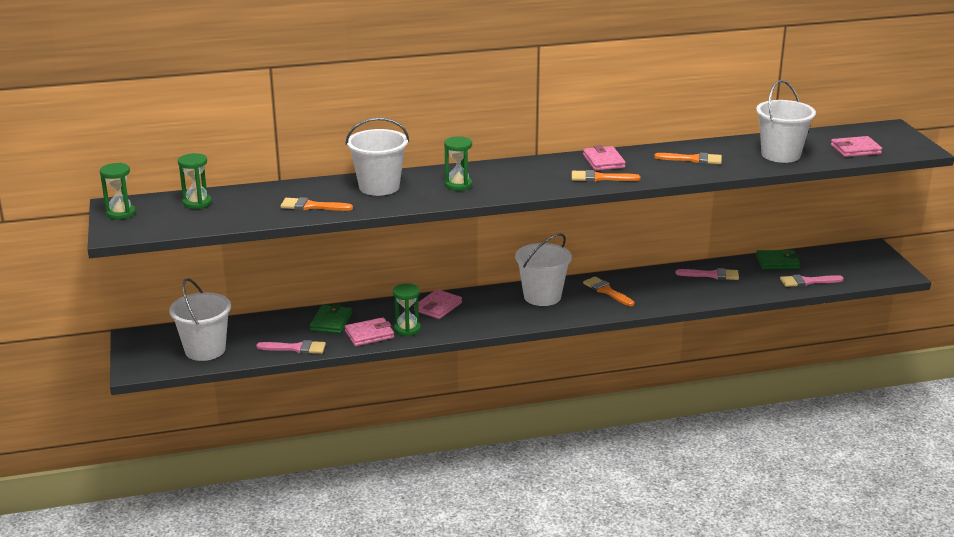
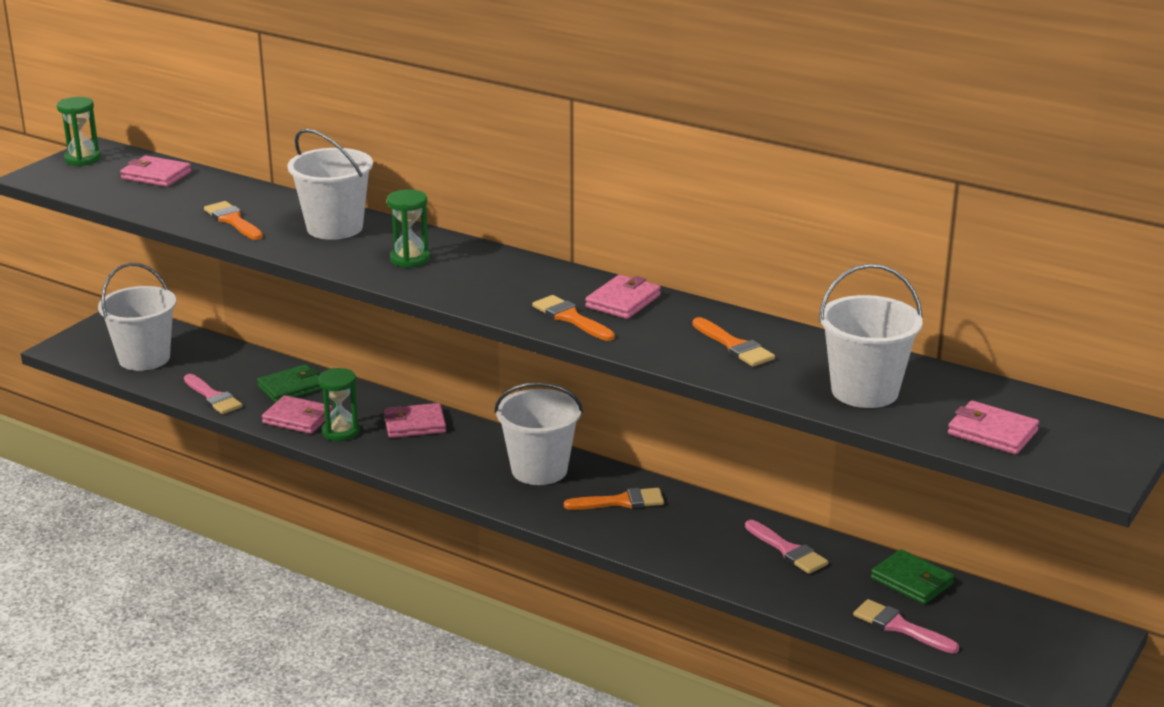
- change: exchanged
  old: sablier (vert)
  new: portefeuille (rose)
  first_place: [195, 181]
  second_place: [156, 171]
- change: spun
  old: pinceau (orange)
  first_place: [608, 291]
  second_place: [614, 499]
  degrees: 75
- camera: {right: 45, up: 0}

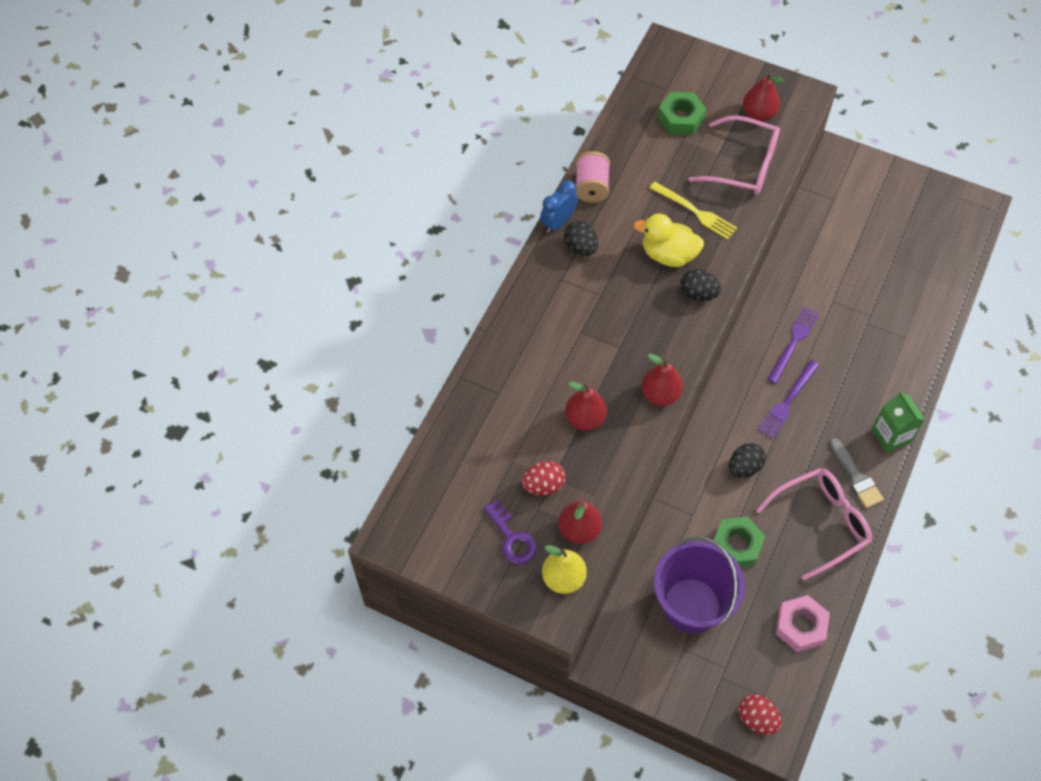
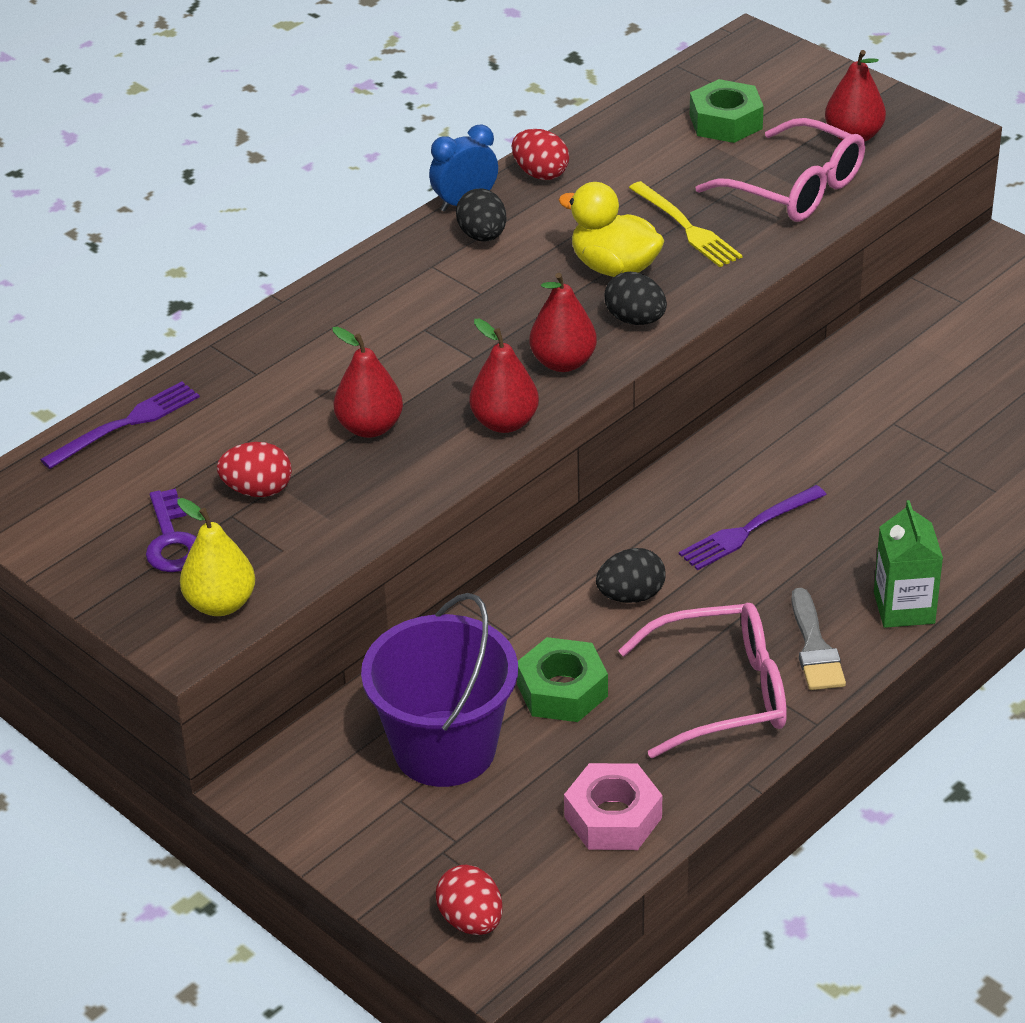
- change: relocated
  old: fourchette (violet)
  first_place: [793, 345]
  second_place: [120, 425]
- change: exchanged
  old: bobine (rose)
  new: œuf (rouge)
  first_place: [592, 177]
  second_place: [540, 154]
- change: relocated
  old: poire (rouge)
  first_place: [580, 522]
  second_place: [563, 322]
- camera: {right: 20, up: -20}

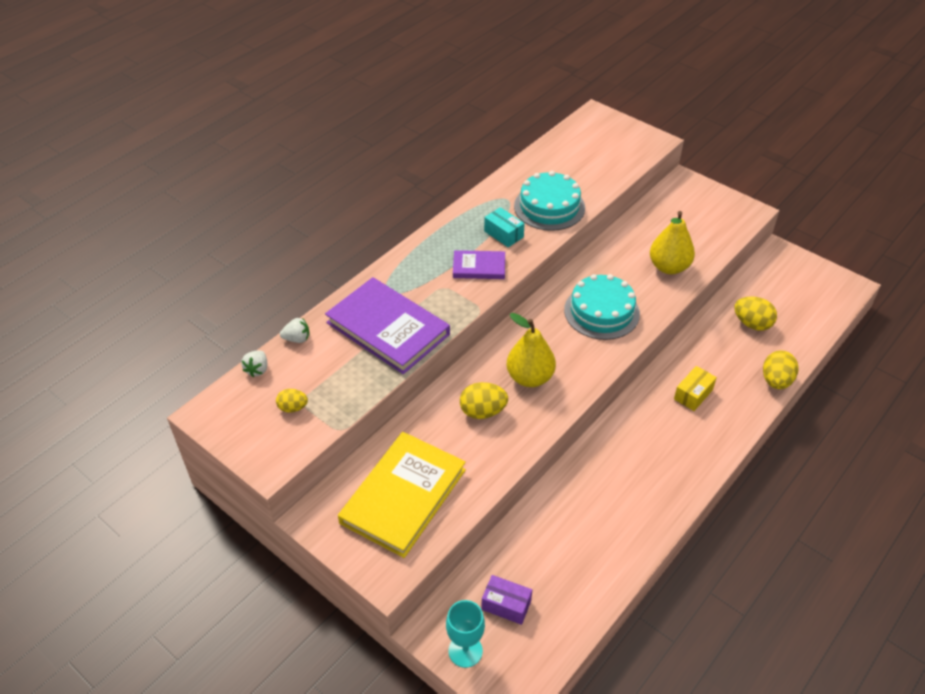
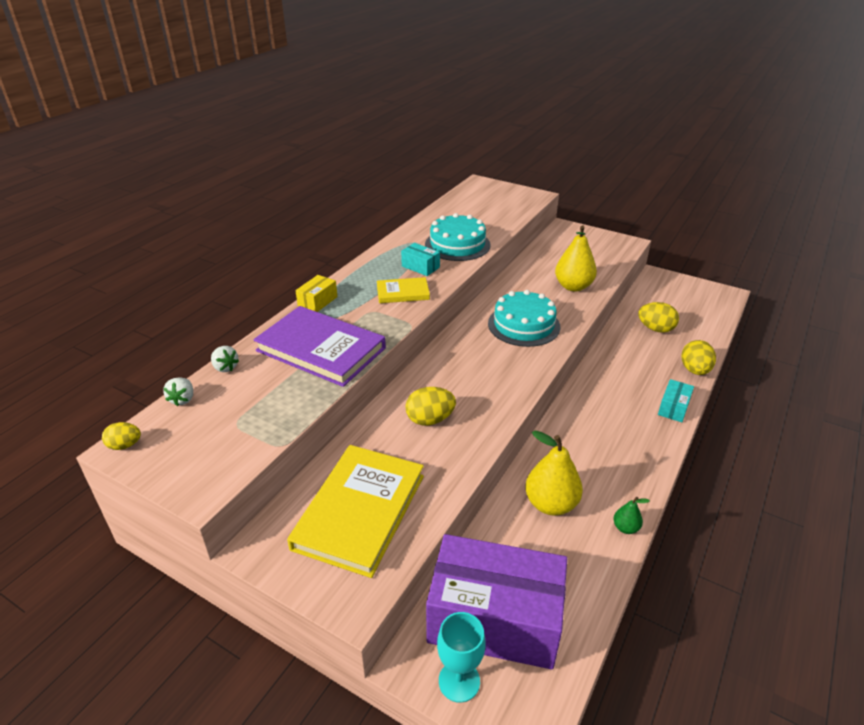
- change: relocated
  old: œuf (jaune)
  first_place: [292, 401]
  second_place: [121, 436]
- change: spun
  old: fraise (blanc)
  first_place: [294, 330]
  second_place: [225, 359]
  degrees: 60
- change: relocated
  old: boîte (jaune)
  first_place: [695, 388]
  second_place: [316, 293]
- change: colour
  old: livre (violet)
  new: livre (jaune)
  first_place: [479, 264]
  second_place: [403, 290]
- change: size
  old: boîte (violet)
  first_place: [507, 600]
  second_place: [496, 602]
  factor: 2.45
- change: relocated
  old: poire (jaune)
  first_place: [531, 350]
  second_place: [554, 473]
- change: appeared
  new: poire (vert)
  second_place: [632, 515]
- change: appeared
  new: boîte (turquoise)
  second_place: [676, 400]
- camera: {right: -10, up: -10}

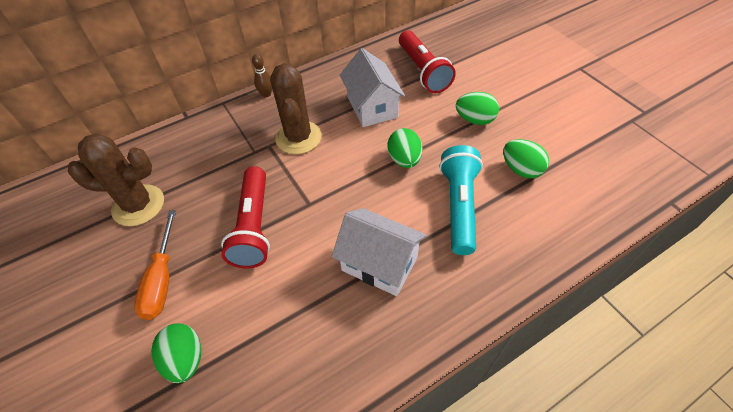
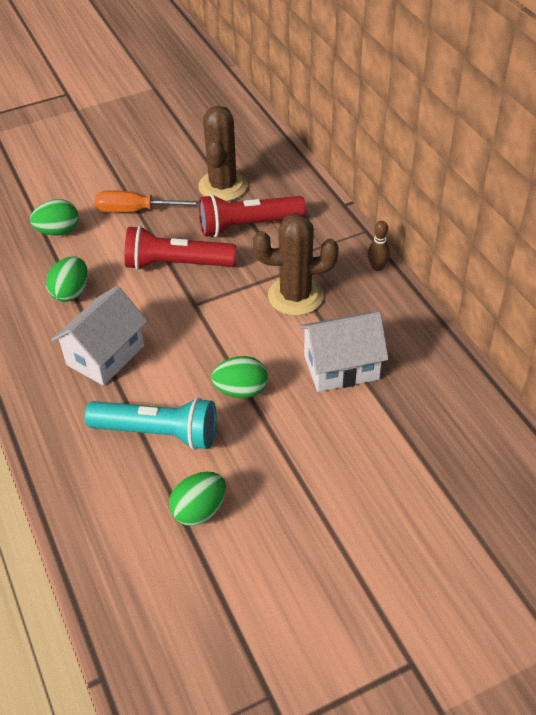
- change: relocated
  old: œuf (vert)
  first_place: [477, 108]
  second_place: [67, 279]
- change: relocated
  old: lampe de poche (rouge)
  first_place: [427, 61]
  second_place: [252, 215]
- camera: {right: 95, up: -5}

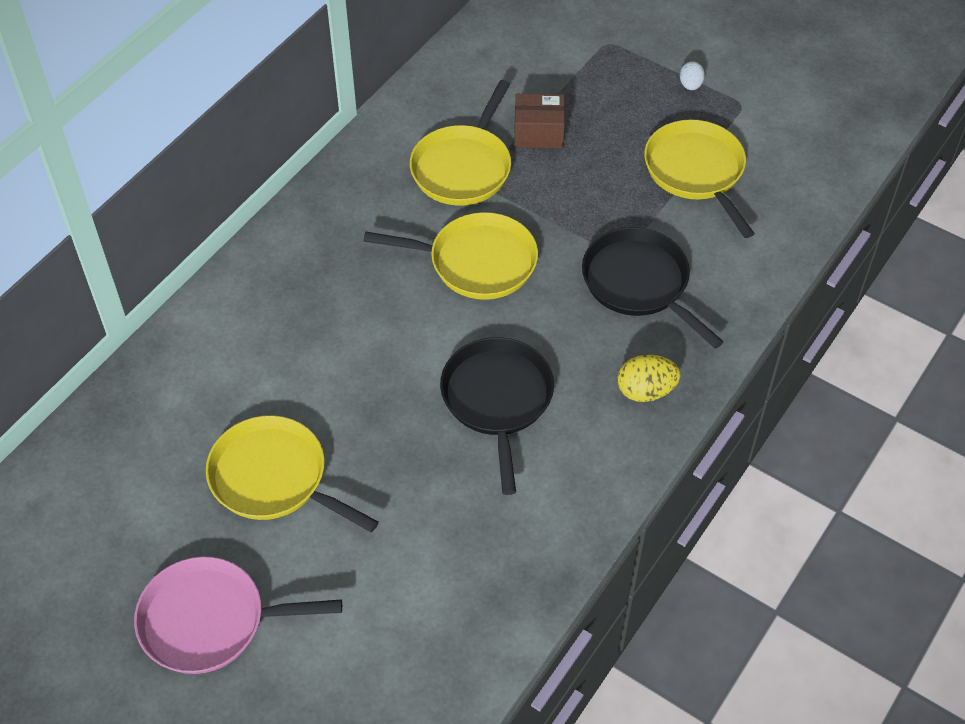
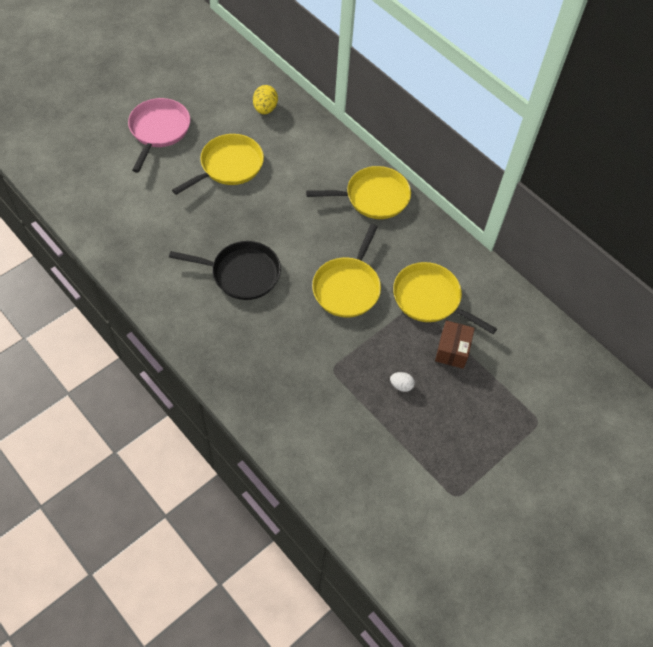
- change: relocated
  old: œuf (jaune)
  first_place: [649, 378]
  second_place: [265, 99]
- change: relocated
  old: poêle (jaune)
  first_place: [699, 178]
  second_place: [358, 192]
- change: relocated
  old: œuf (blanc)
  first_place: [692, 75]
  second_place: [402, 382]
- change: missing
  old: poêle (noir)
  first_place: [653, 288]
- camera: {right: 100, up: 5}

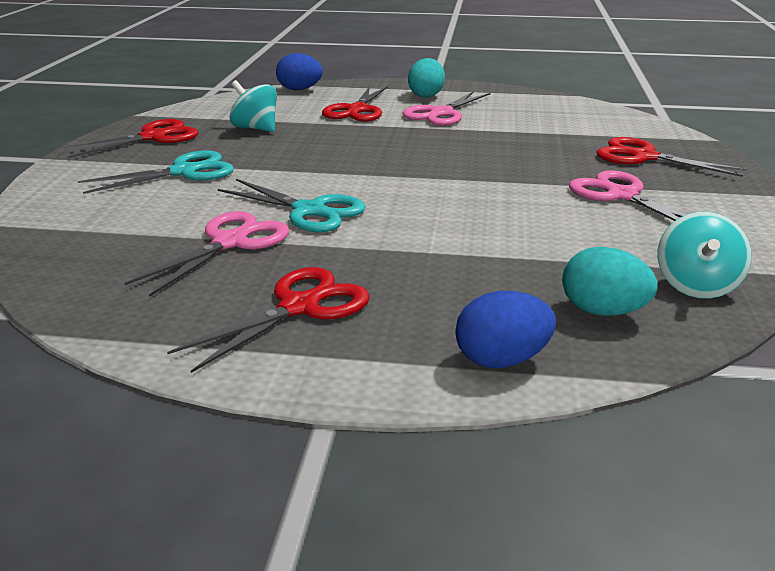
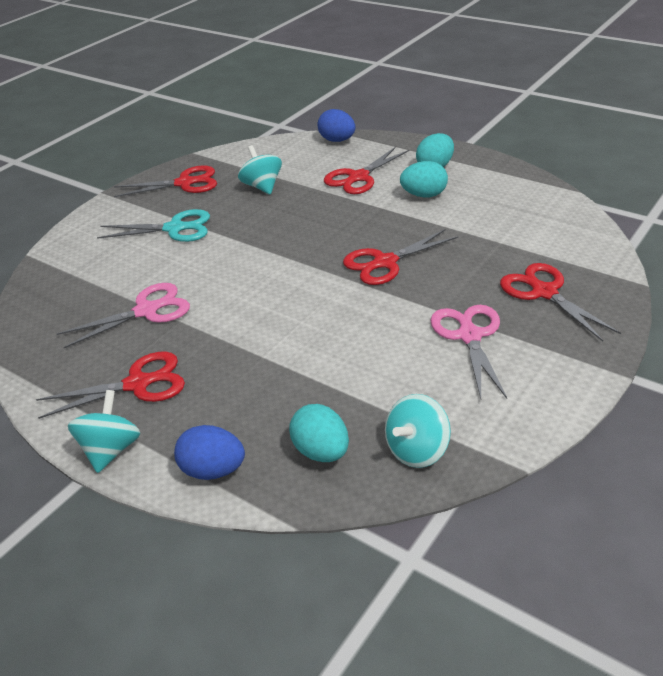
- change: appeared
  new: toupie (turquoise)
  second_place: [104, 431]
- change: appeared
  new: ciseaux (rouge)
  second_place: [400, 257]
- change: exchanged
  old: ciseaux (rose)
  new: œuf (turquoise)
  first_place: [446, 108]
  second_place: [424, 179]
- change: missing
  old: ciseaux (turquoise)
  first_place: [292, 205]
- camera: {right: 30, up: 10}

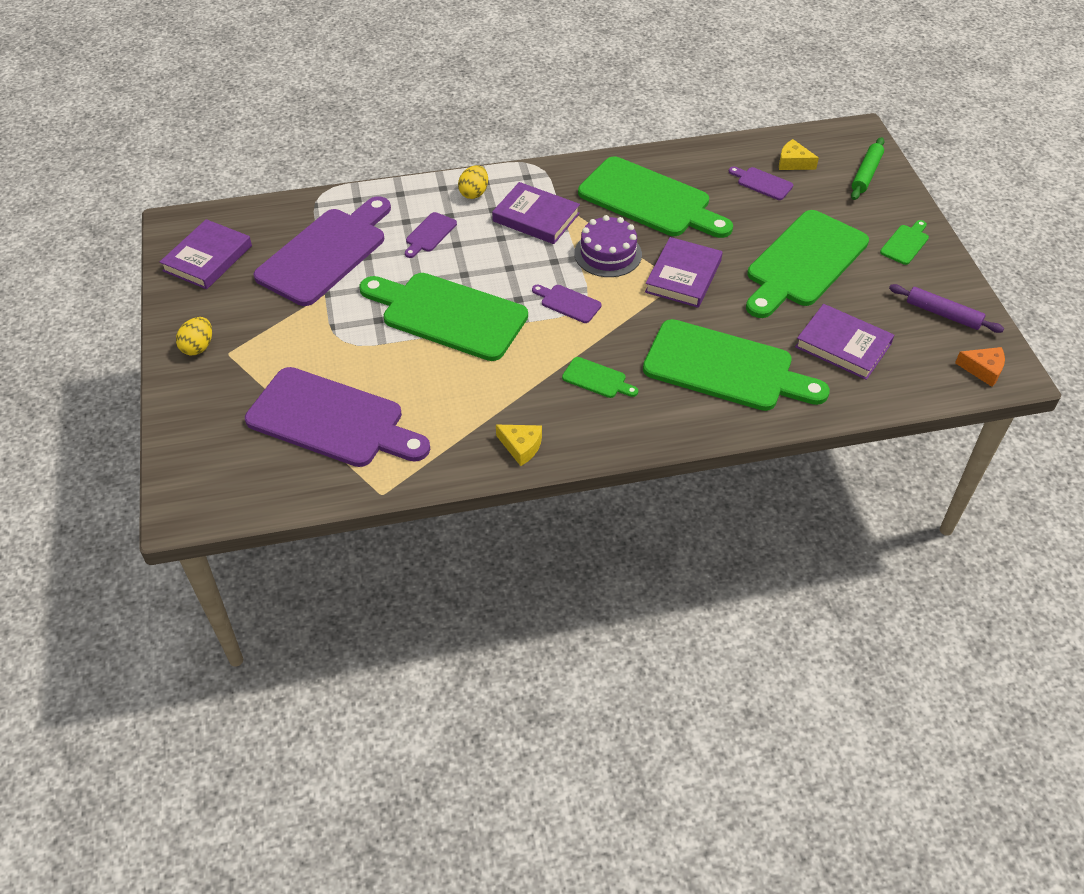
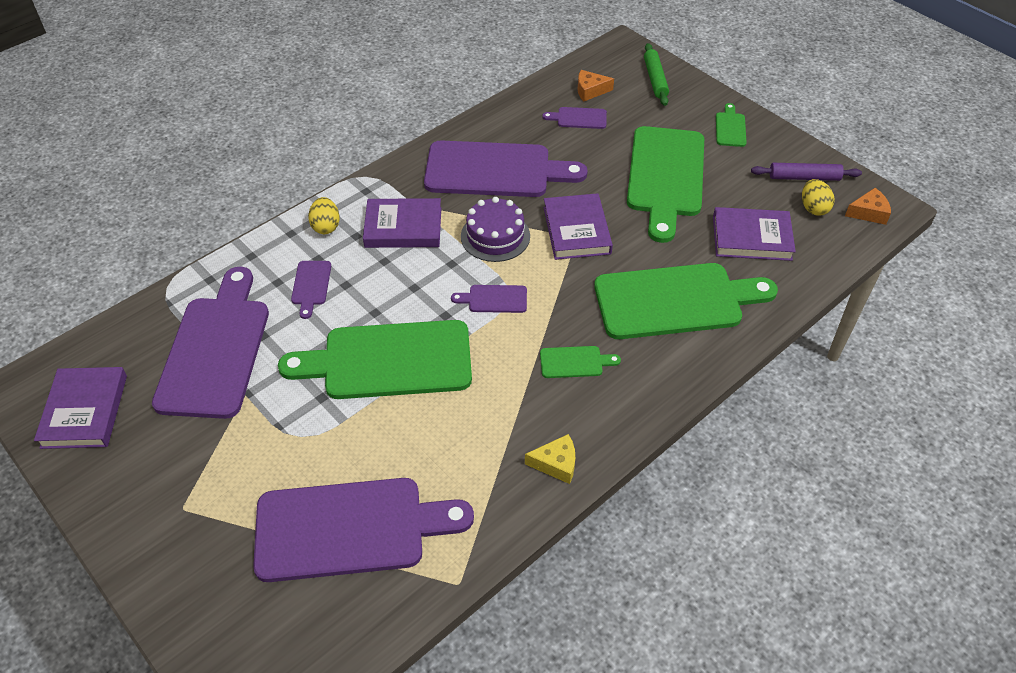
- change: colour
  old: planche à découper (vert)
  new: planche à découper (violet)
  first_place: [655, 197]
  second_place: [506, 168]
- change: colour
  old: fromage (jaune)
  new: fromage (orange)
  first_place: [799, 154]
  second_place: [596, 86]
- change: relocated
  old: œuf (jaune)
  first_place: [194, 336]
  second_place: [818, 197]
- camera: {right: -30, up: 0}

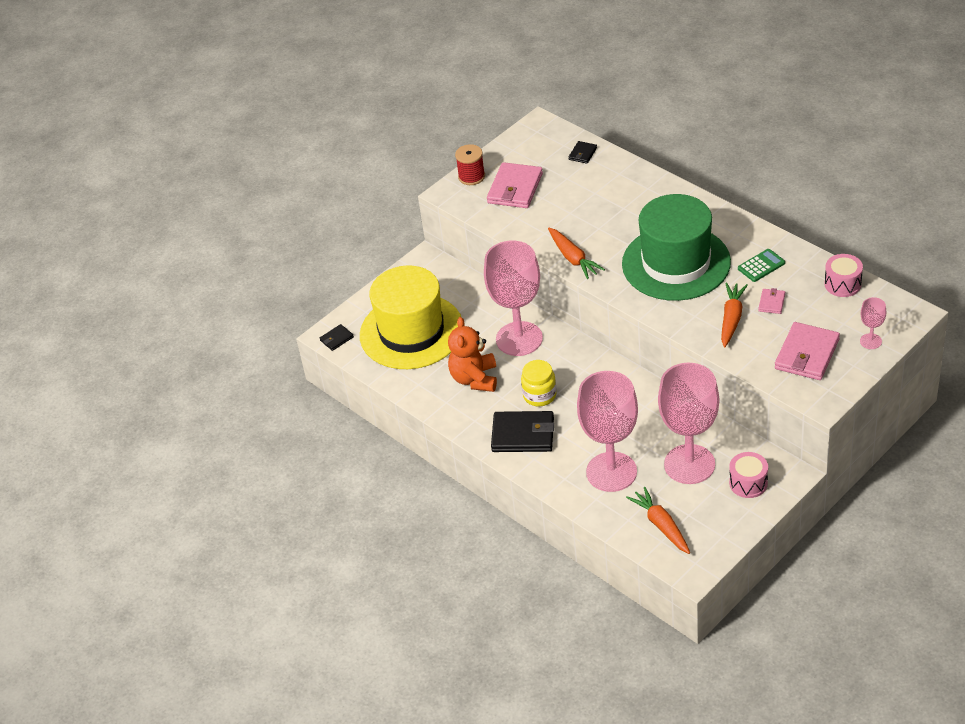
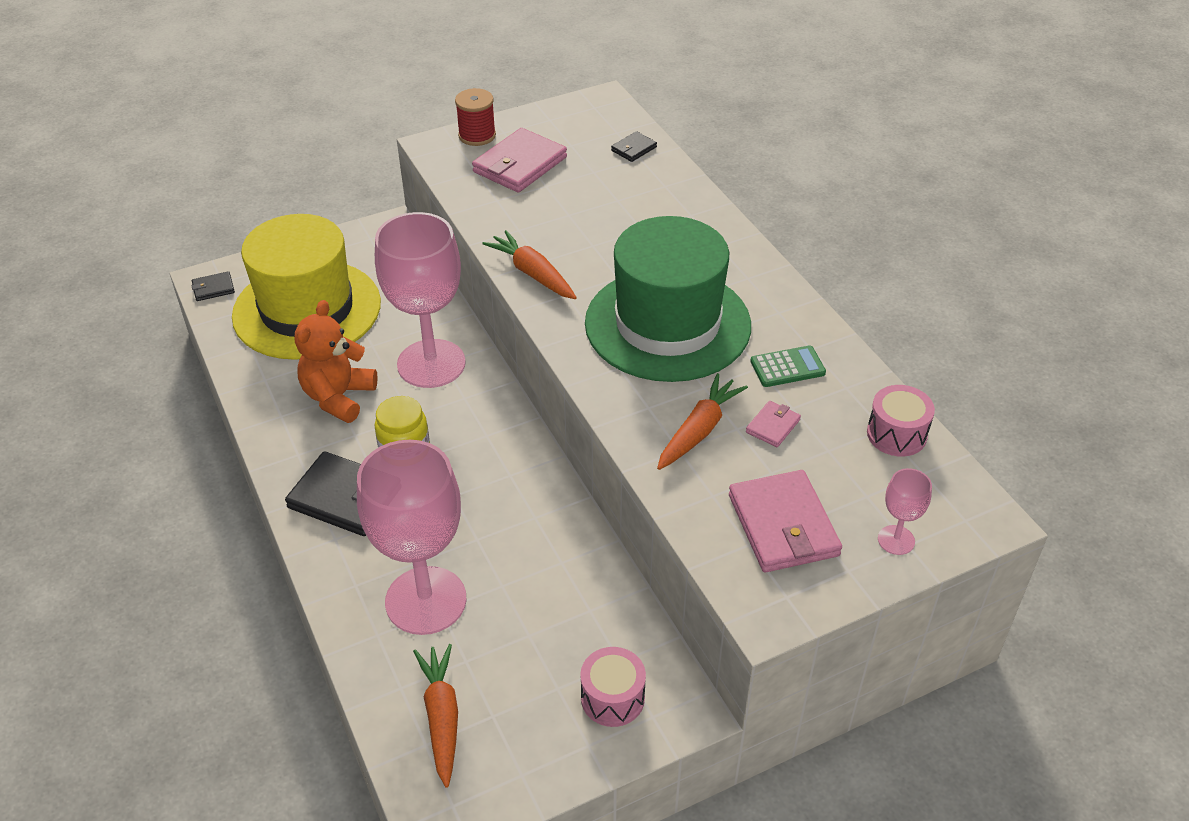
- change: spun
  old: carotte (orange)
  first_place: [576, 253]
  second_place: [529, 264]
  degrees: 150
- change: spun
  old: portefeuille (rose)
  first_place: [807, 351]
  second_place: [785, 521]
  degrees: -60
- change: missing
  old: verre à pied (rose)
  first_place: [688, 423]
- camera: {right: 15, up: 0}

